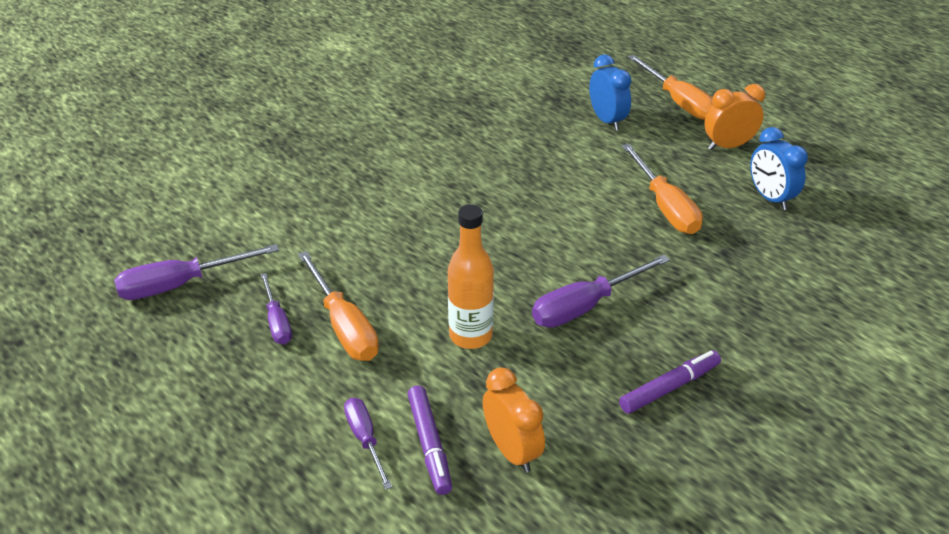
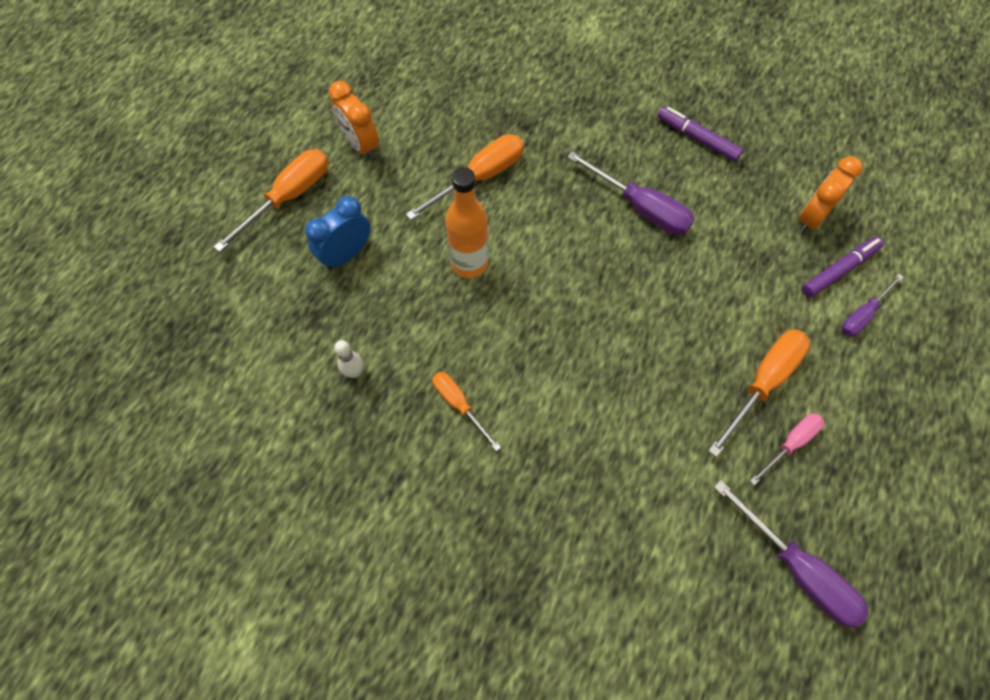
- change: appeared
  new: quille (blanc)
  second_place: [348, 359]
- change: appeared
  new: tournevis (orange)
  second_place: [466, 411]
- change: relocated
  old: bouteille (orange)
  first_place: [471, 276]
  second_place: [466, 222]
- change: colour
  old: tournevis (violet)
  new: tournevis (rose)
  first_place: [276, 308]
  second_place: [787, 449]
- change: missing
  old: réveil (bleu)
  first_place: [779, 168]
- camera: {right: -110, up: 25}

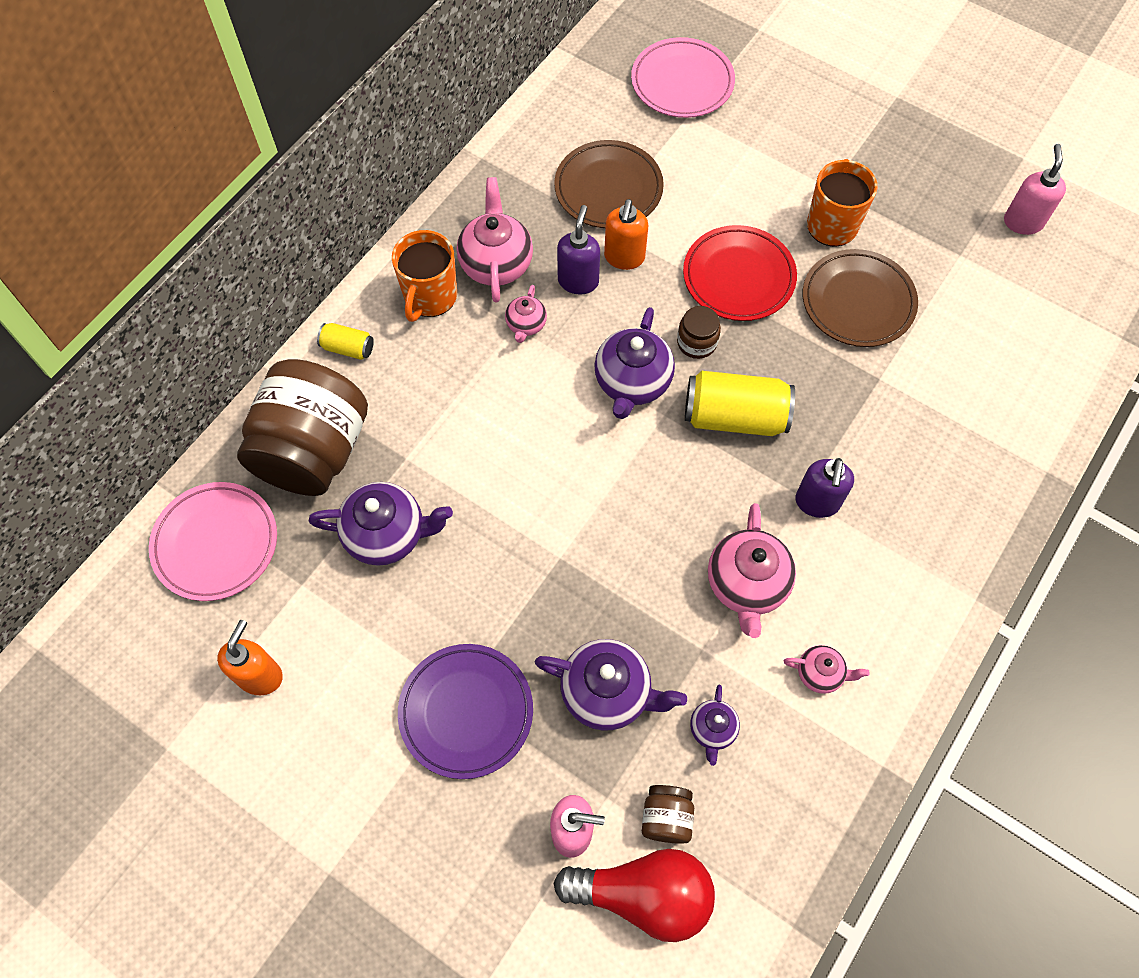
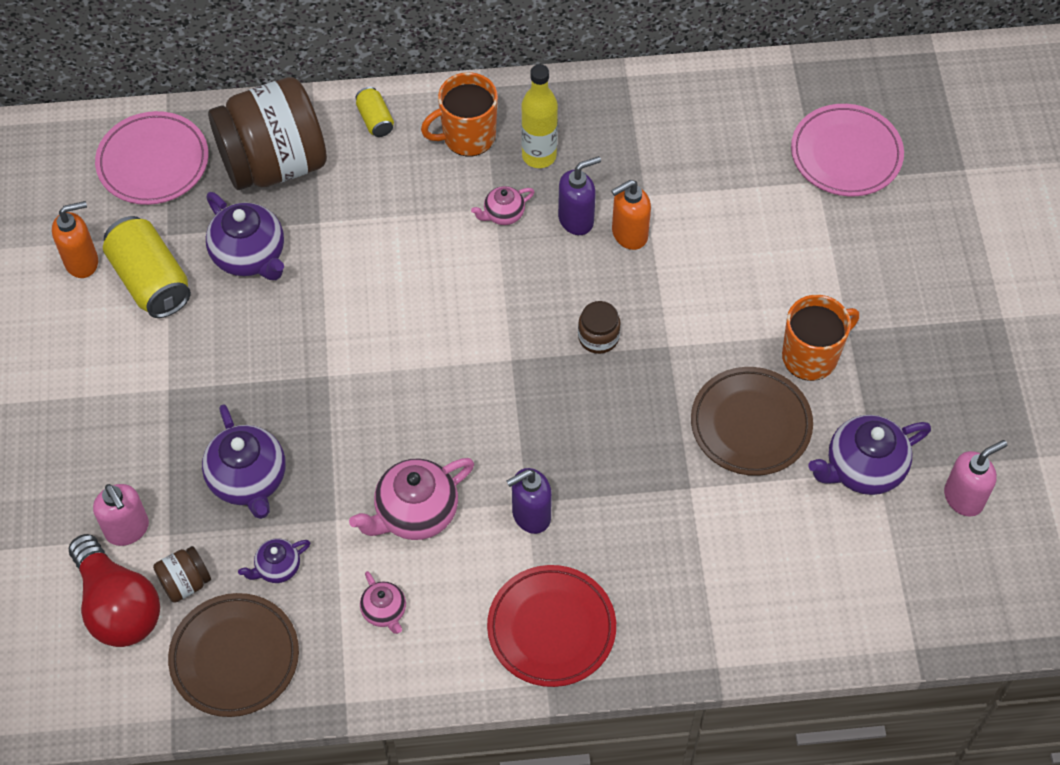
- change: relocated
  old: canette (jaune)
  first_place: [740, 403]
  second_place: [147, 267]
- change: relocated
  old: assiette (marron)
  first_place: [609, 184]
  second_place: [233, 655]
- change: relocated
  old: assiette (rouge)
  first_place: [740, 273]
  second_place: [551, 626]
- change: exchanged
  old: théière (rose)
  new: bouteille (jaune)
  first_place: [495, 240]
  second_place: [539, 116]
- change: relocated
  old: théière (violet)
  first_place: [634, 363]
  second_place: [869, 455]
- change: missing
  old: assiette (violet)
  first_place: [465, 711]
- camera: {right: 50, up: -5}

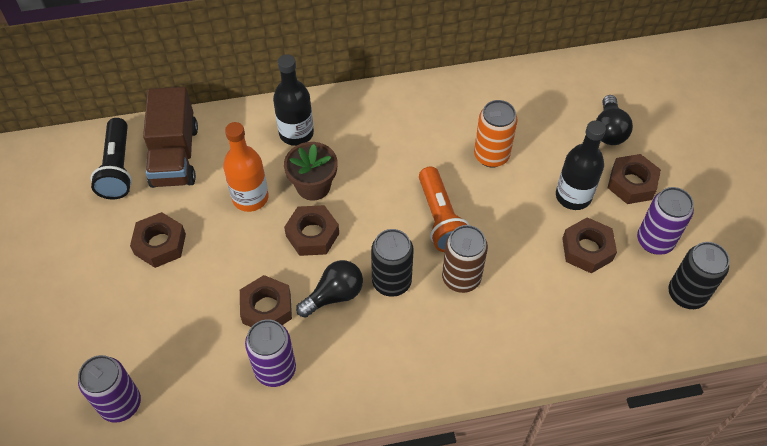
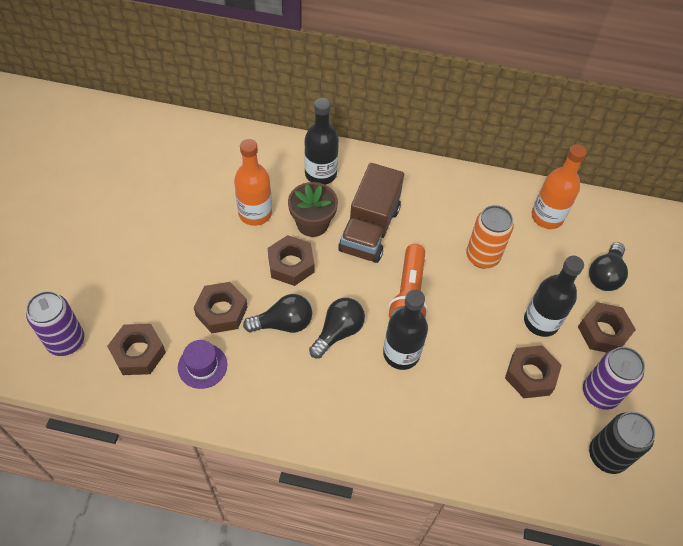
- change: relocated
  old: écrou (marron)
  first_place: [158, 240]
  second_place: [136, 349]
- change: exchanged
  old: canette (violet)
  new: chapeau (violet)
  first_place: [270, 353]
  second_place: [202, 364]
- change: exchanged
  old: canette (noir)
  new: ampoule (noir)
  first_place: [392, 263]
  second_place: [337, 328]
- change: relocated
  old: camion (marron)
  first_place: [170, 137]
  second_place: [371, 213]
- change: exchanged
  old: canette (marron)
  new: bouteille (noir)
  first_place: [465, 259]
  second_place: [405, 330]
- change: appeared
  new: bouteille (orange)
  second_place: [559, 186]
- change: missing
  old: lampe de poche (noir)
  first_place: [111, 158]
- camera: {right: 20, up: 0}

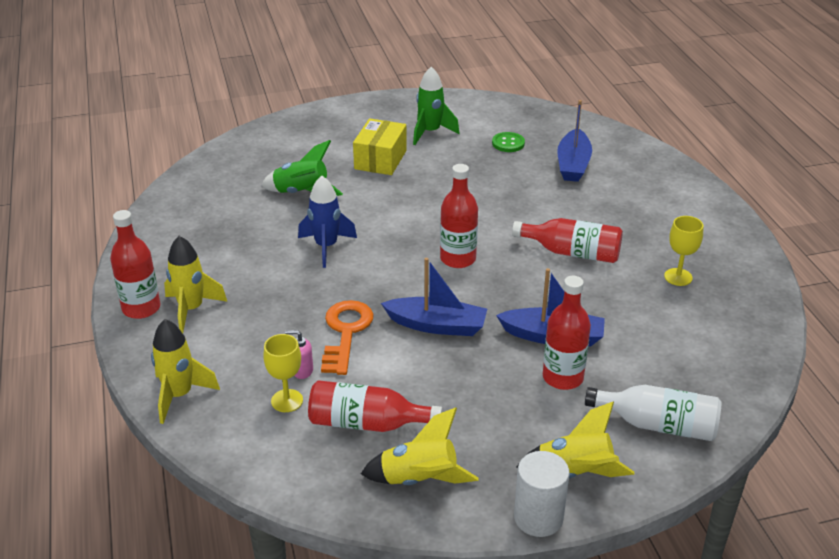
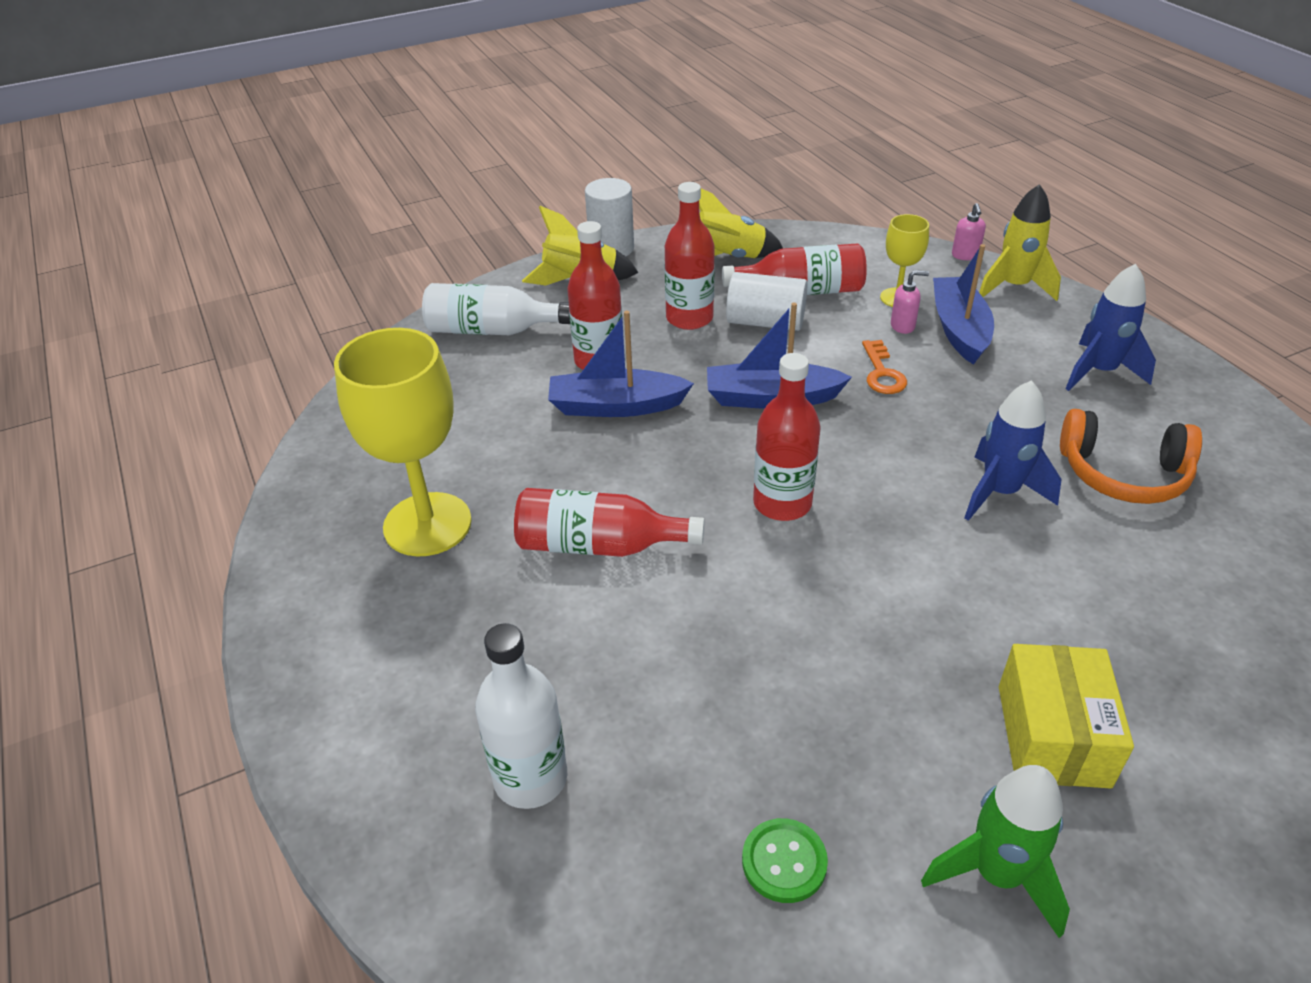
- change: size
  old: verre à pied (jaune)
  first_place: [683, 251]
  second_place: [403, 442]
  factor: 1.96
- change: appeared
  new: bouteille (blanc)
  second_place: [521, 716]
- change: relocated
  old: bouteille (rouge)
  first_place: [135, 264]
  second_place: [690, 256]
- change: appeared
  new: cylindre (blanc)
  second_place: [766, 301]
- change: size
  old: clé (orange)
  first_place: [347, 337]
  second_place: [884, 367]
  factor: 0.62
- change: relocated
  old: bateau (bleu)
  first_place: [574, 141]
  second_place: [963, 304]
- change: appeared
  new: distributeur de savon (rose)
  second_place: [969, 231]
- change: appeared
  new: casque audio (orange)
  second_place: [1131, 456]
- change: colour
  old: fusée (jaune)
  new: fusée (bleu)
  first_place: [196, 284]
  second_place: [1110, 327]
- change: missing
  old: fusée (vert)
  first_place: [302, 168]
- camera: {right: 170, up: 5}

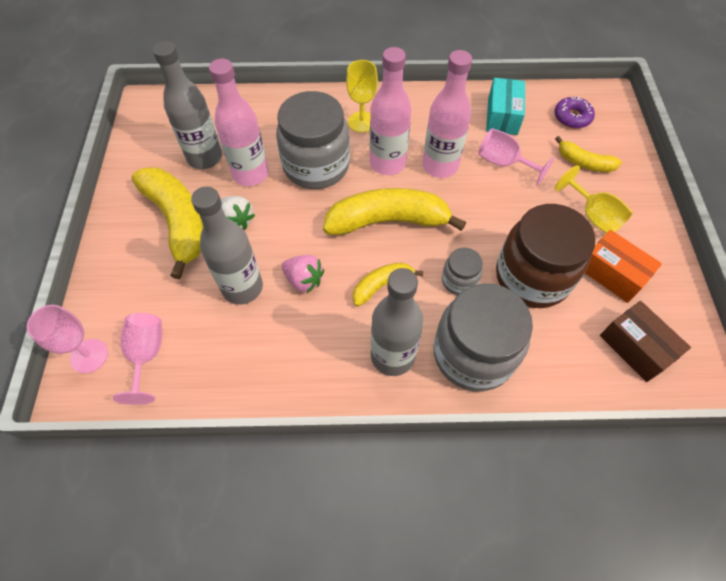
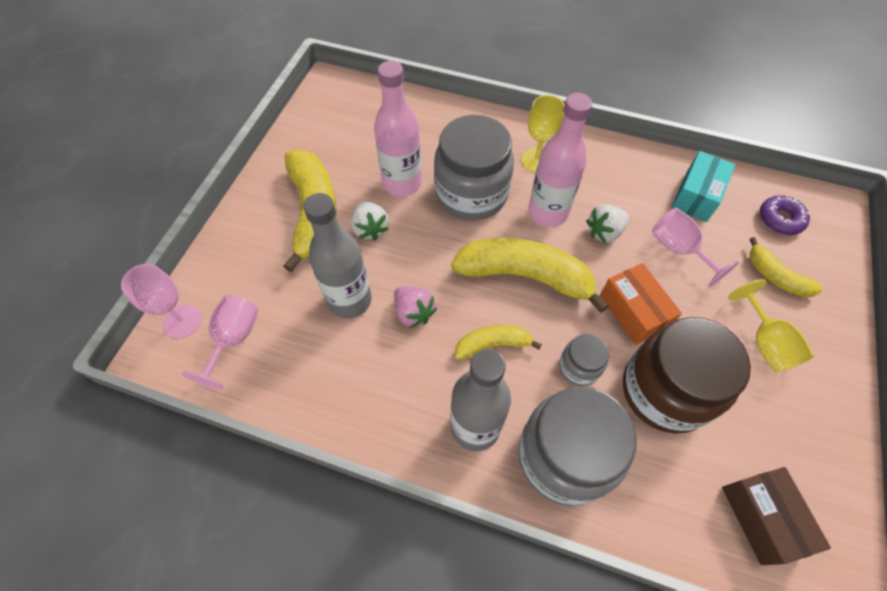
- change: exchanged
  old: bouteille (rose)
  new: fraise (blanc)
  first_place: [447, 114]
  second_place: [607, 224]
- change: relocated
  old: boîte (orange)
  first_place: [623, 266]
  second_place: [641, 304]
- change: missing
  old: bouteille (gris)
  first_place: [187, 105]
- camera: {right: 20, up: 0}

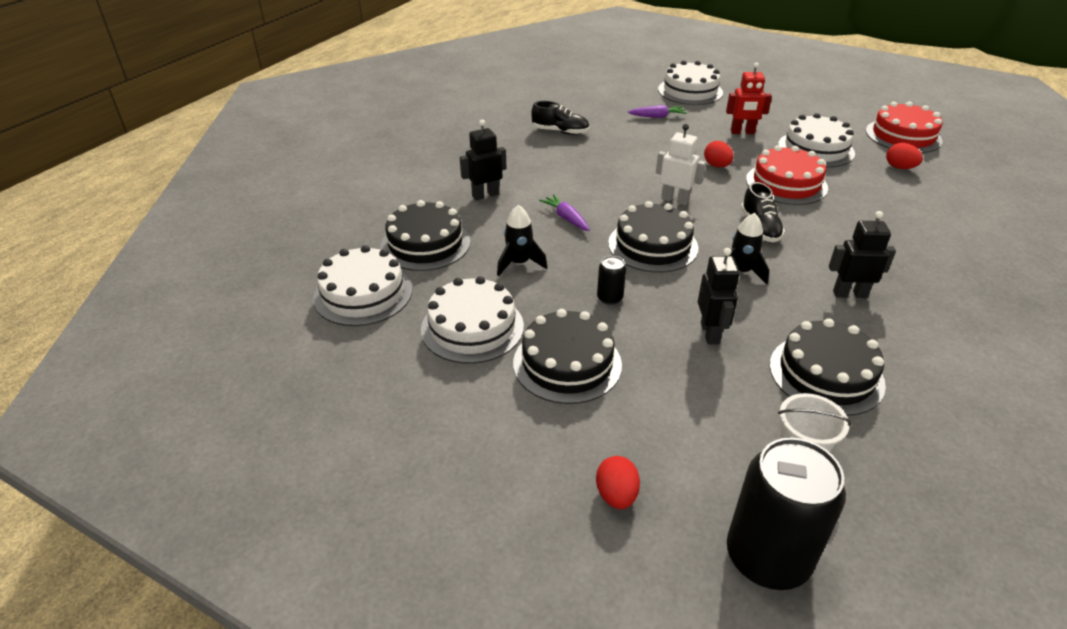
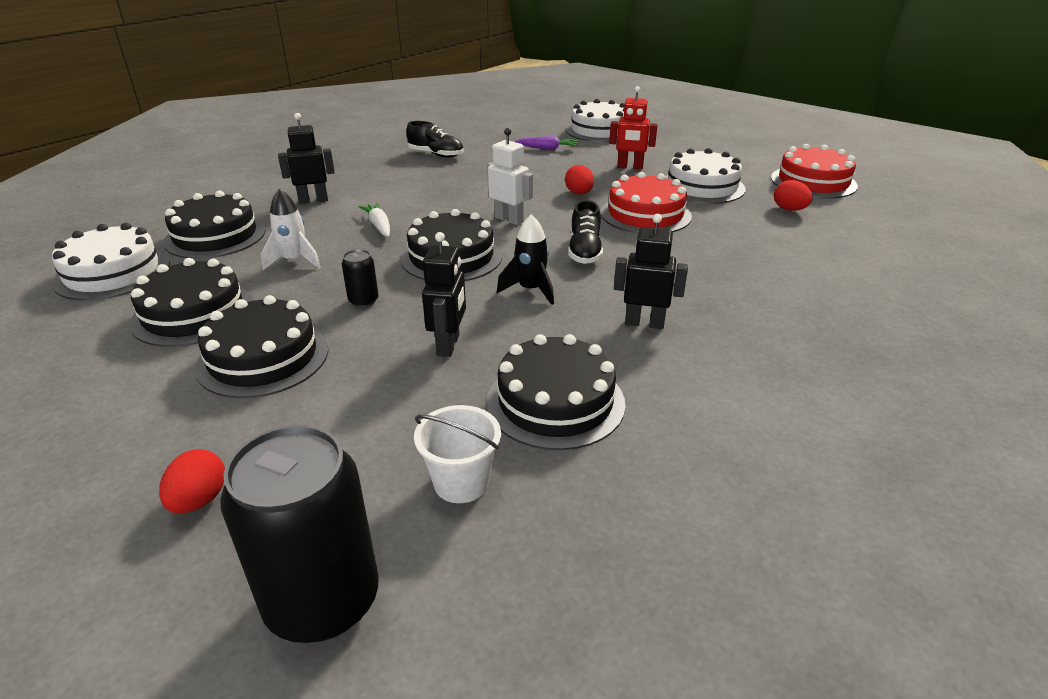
- change: colour
  old: gâteau (blanc)
  new: gâteau (noir)
  first_place: [472, 320]
  second_place: [191, 302]
- change: colour
  old: fusée (noir)
  new: fusée (blanc)
  first_place: [522, 240]
  second_place: [291, 229]
- change: colour
  old: carotte (violet)
  new: carotte (blanc)
  first_place: [564, 212]
  second_place: [374, 220]
- camera: {right: 10, up: -5}

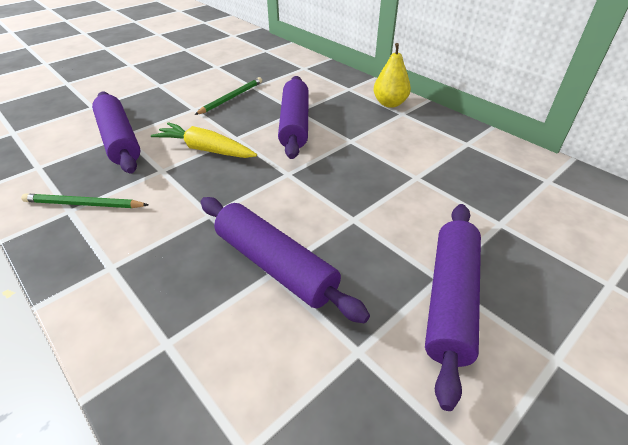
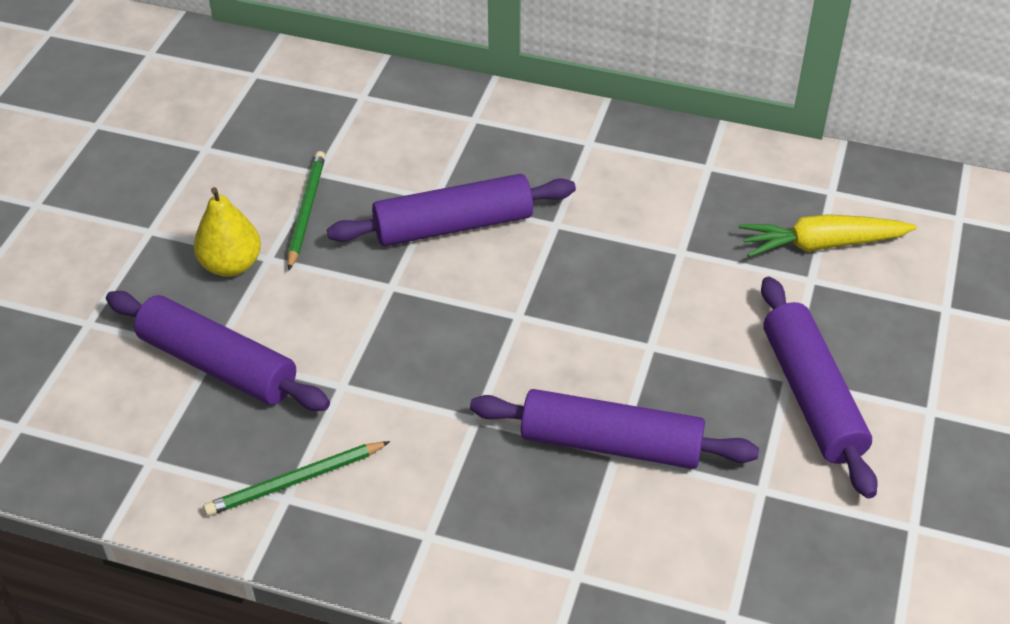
- change: relocated
  old: poire (jaune)
  first_place: [392, 75]
  second_place: [227, 232]
- change: spun
  old: rouleau à pâtisserie (violet)
  first_place: [293, 117]
  second_place: [451, 210]
  degrees: -75
- change: relocated
  old: carotte (jaune)
  first_place: [204, 140]
  second_place: [828, 235]
- camera: {right: -30, up: 5}

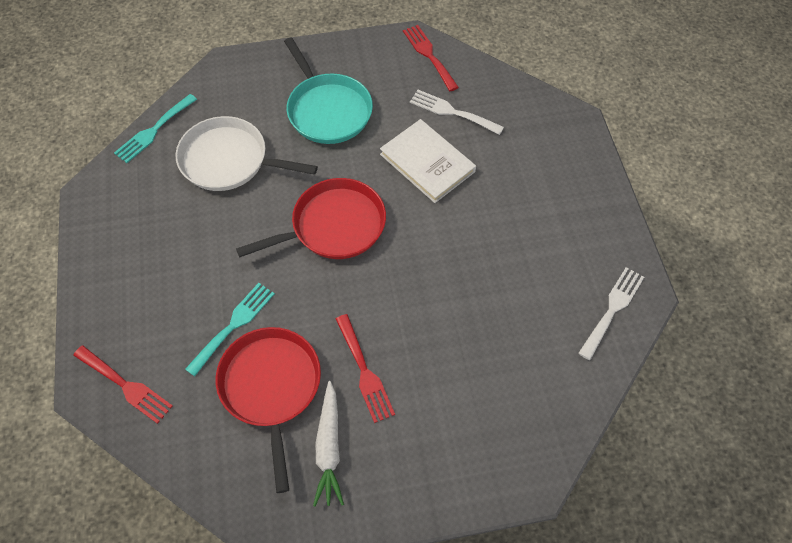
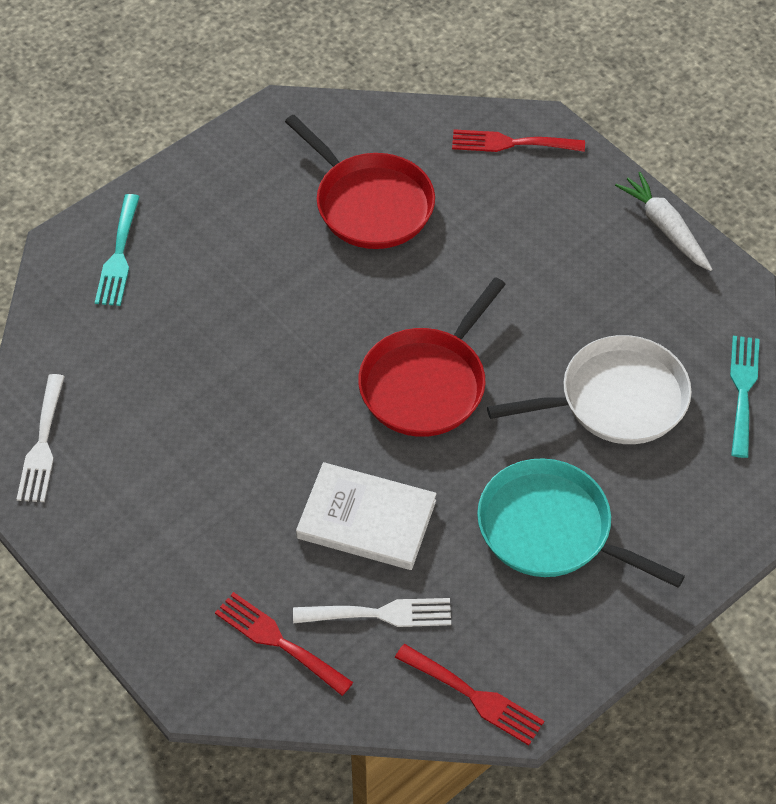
- change: relocated
  old: fourchette (turquoise)
  first_place: [230, 329]
  second_place: [117, 250]
- change: relocated
  old: fourchette (rouge)
  first_place: [365, 368]
  second_place: [284, 644]
- change: relocated
  old: carotte (blanc)
  first_place: [328, 444]
  second_place: [663, 221]
- camera: {right: 150, up: -5}

